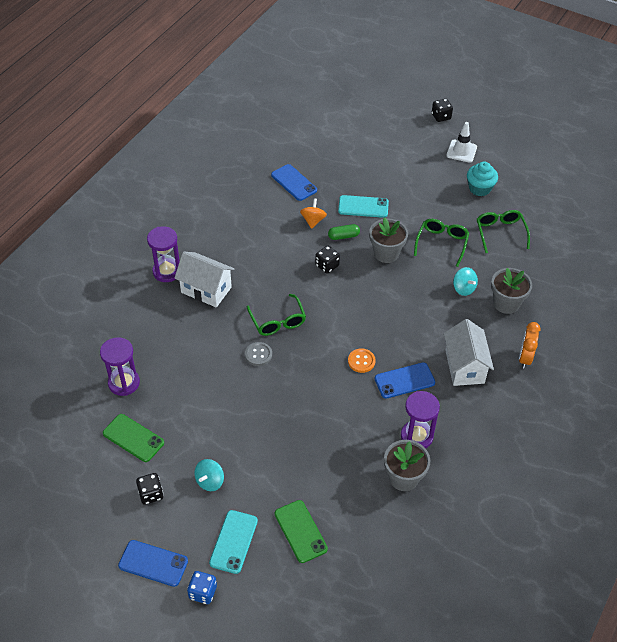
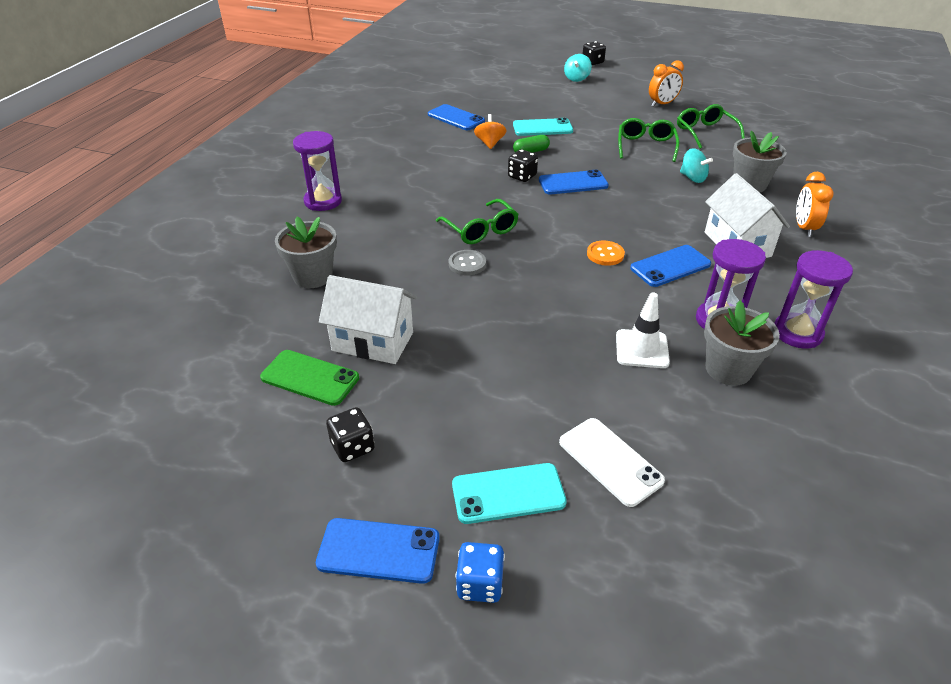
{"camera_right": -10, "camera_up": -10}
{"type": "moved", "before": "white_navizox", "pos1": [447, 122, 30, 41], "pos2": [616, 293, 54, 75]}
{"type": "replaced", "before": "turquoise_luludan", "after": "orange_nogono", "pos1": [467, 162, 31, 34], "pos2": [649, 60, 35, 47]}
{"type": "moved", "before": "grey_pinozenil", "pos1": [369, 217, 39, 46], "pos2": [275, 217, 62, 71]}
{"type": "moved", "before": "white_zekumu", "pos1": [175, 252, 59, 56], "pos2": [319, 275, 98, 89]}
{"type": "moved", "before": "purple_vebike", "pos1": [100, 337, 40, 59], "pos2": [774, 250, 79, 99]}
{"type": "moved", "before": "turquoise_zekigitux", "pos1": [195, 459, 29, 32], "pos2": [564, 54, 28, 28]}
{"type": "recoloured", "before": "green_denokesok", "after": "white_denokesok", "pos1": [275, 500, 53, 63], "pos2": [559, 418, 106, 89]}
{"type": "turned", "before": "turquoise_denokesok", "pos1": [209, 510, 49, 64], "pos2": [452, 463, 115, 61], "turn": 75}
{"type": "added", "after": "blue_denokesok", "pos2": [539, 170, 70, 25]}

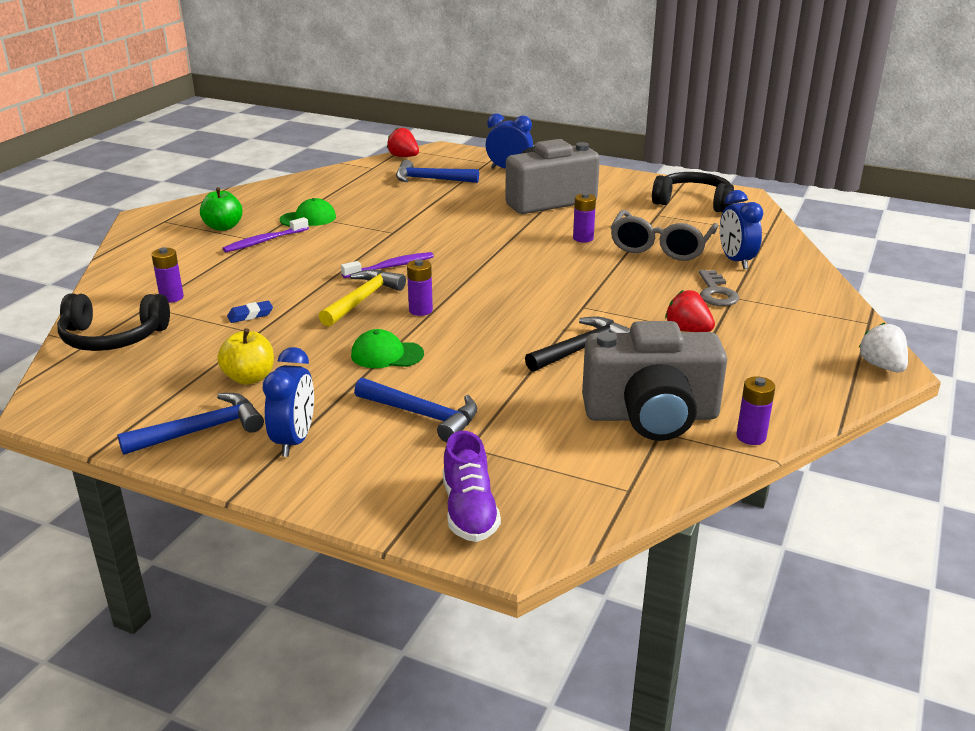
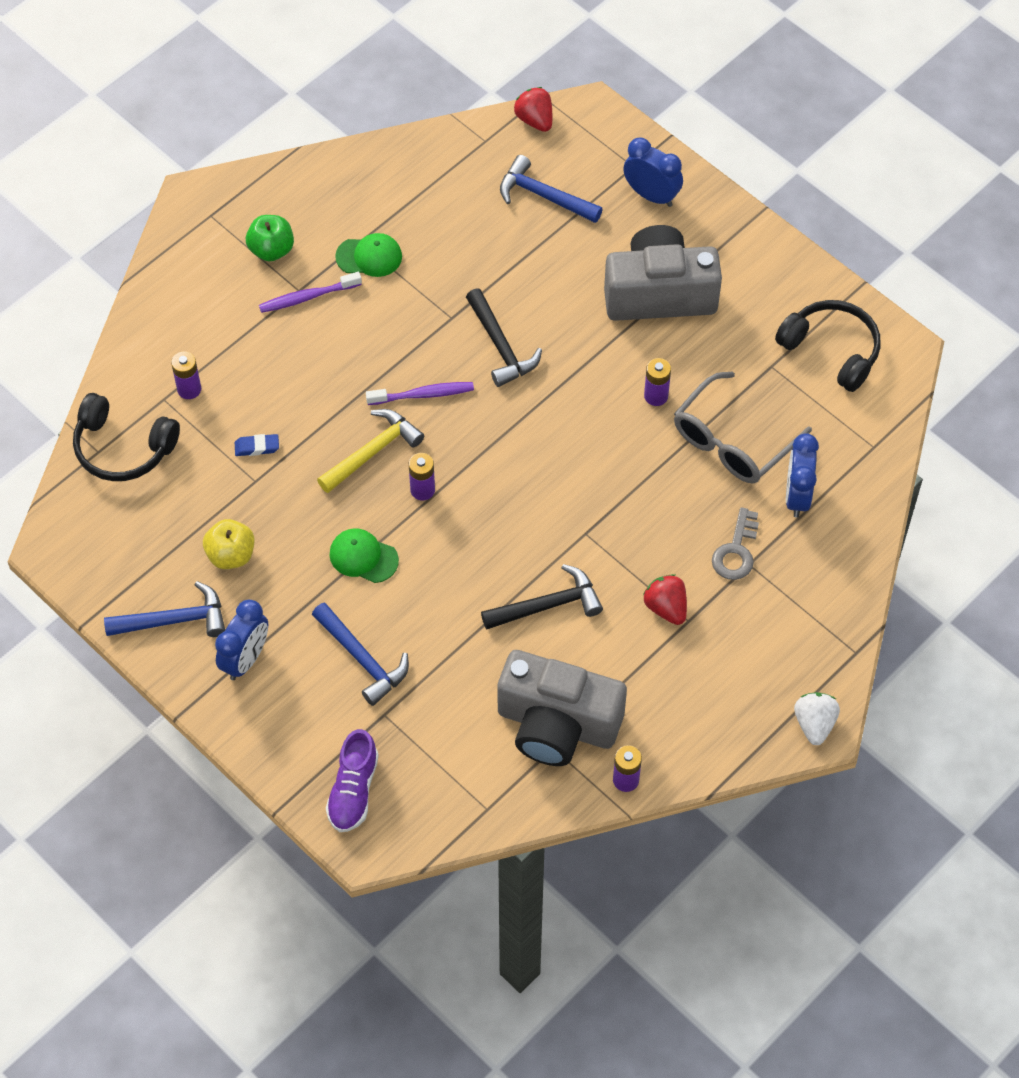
{"camera_right": 20, "camera_up": 30}
{"type": "added", "after": "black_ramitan", "pos2": [466, 288, 76, 99]}

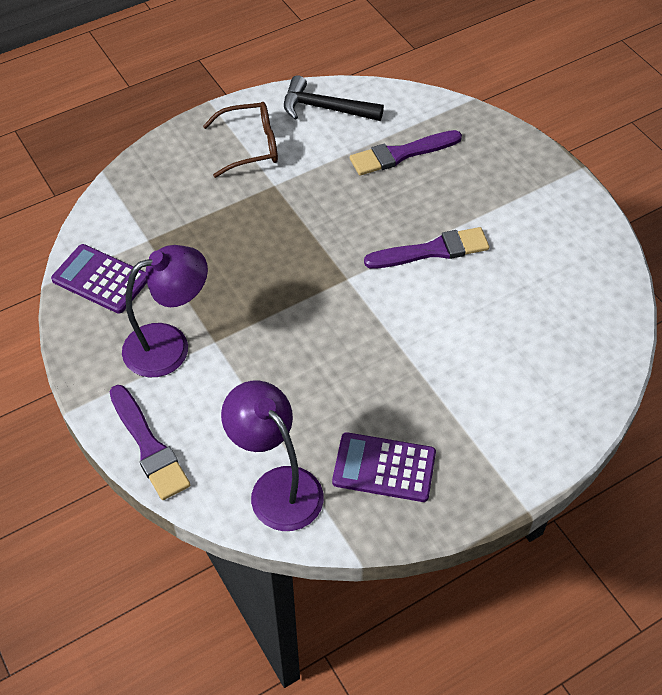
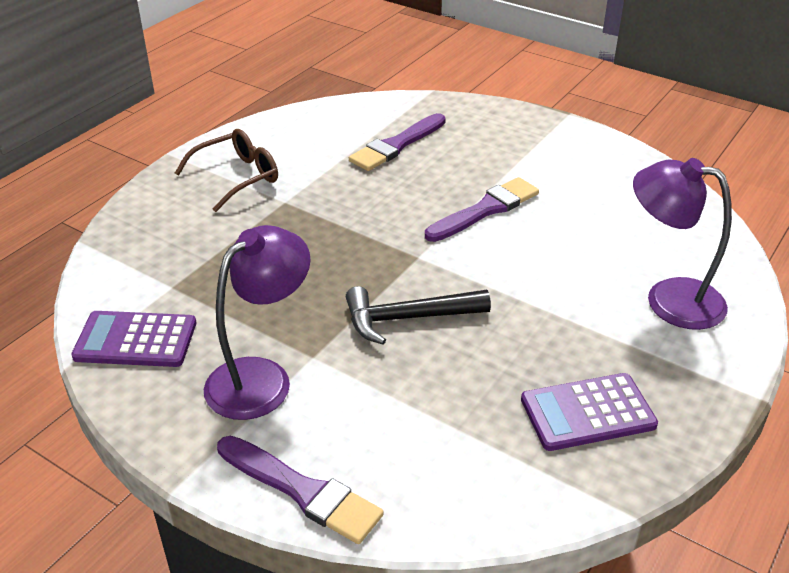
{"camera_right": -25, "camera_up": -15}
{"type": "moved", "before": "black_ramitan", "pos1": [284, 75, 100, 46], "pos2": [346, 286, 145, 59]}
{"type": "moved", "before": "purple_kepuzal", "pos1": [221, 381, 103, 150], "pos2": [633, 158, 99, 172]}

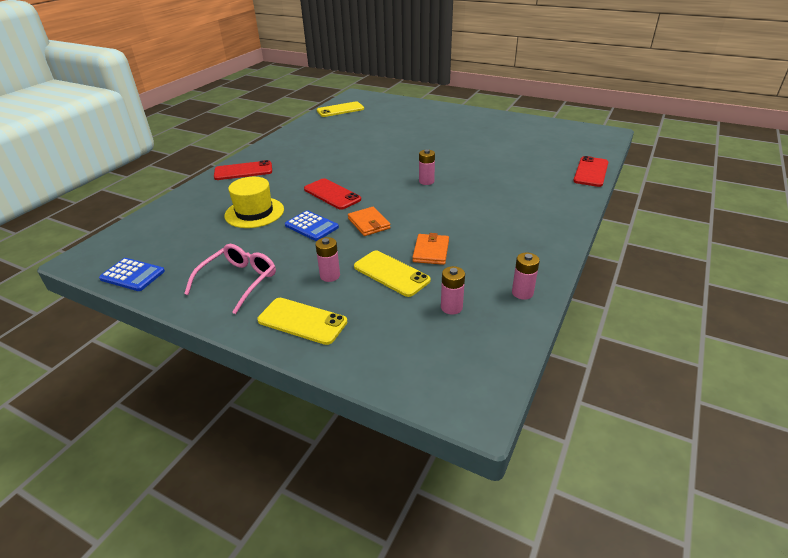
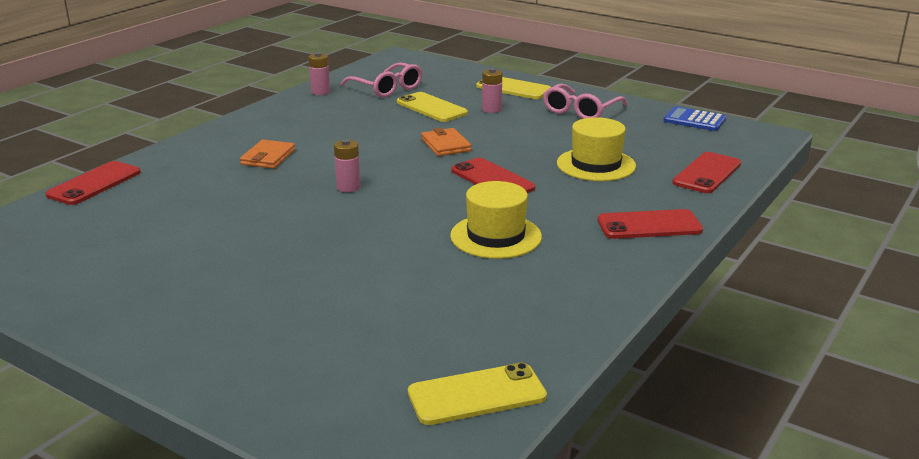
{"camera_right": -175, "camera_up": -10}
{"type": "removed", "before": "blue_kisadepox", "pos1": [285, 210, 54, 31]}
{"type": "moved", "before": "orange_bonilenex", "pos1": [412, 233, 37, 32], "pos2": [240, 140, 55, 29]}
{"type": "replaced", "before": "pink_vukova", "after": "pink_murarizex", "pos1": [441, 266, 24, 49], "pos2": [340, 63, 82, 34]}
{"type": "added", "after": "red_denokesok", "pos2": [672, 152, 69, 41]}
{"type": "added", "after": "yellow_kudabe", "pos2": [450, 181, 92, 78]}

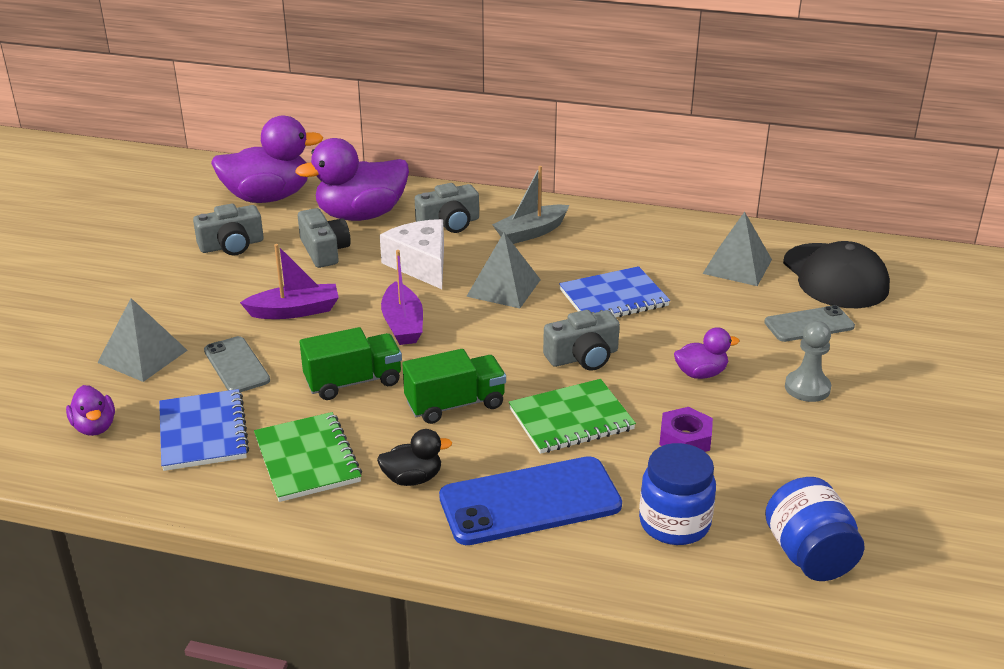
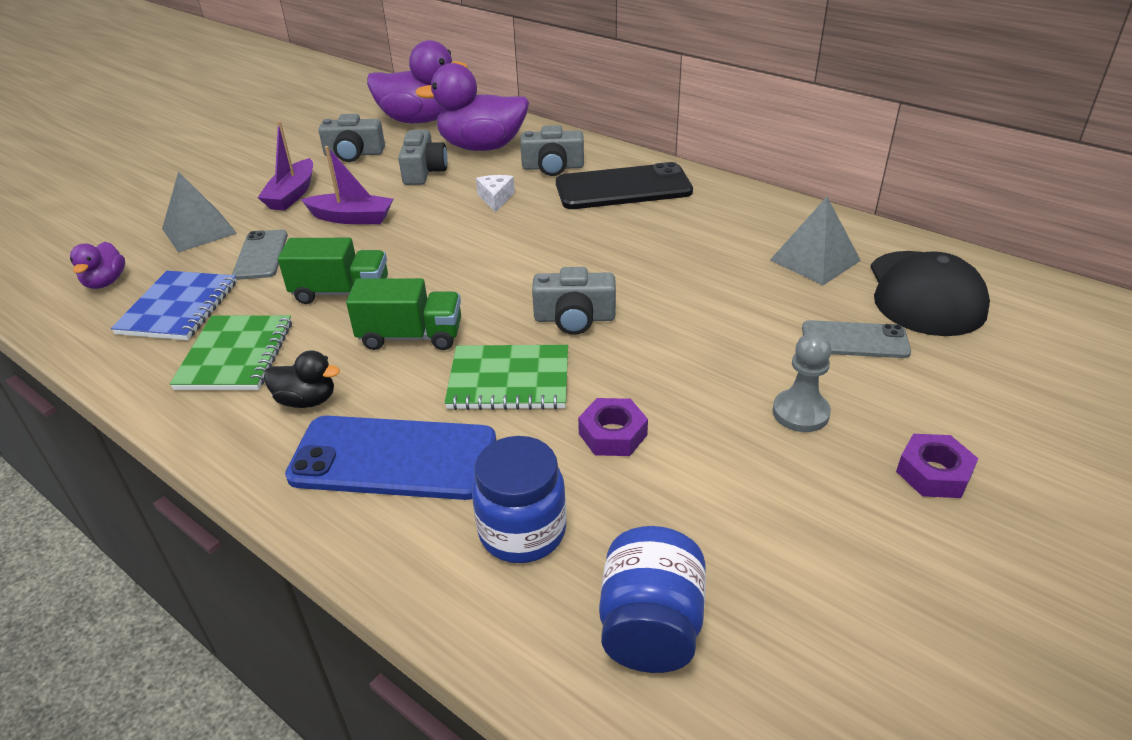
{"camera_right": 25, "camera_up": 5}
{"type": "replaced", "before": "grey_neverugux", "after": "black_denokesok", "pos1": [492, 166, 77, 78], "pos2": [556, 162, 137, 47]}
{"type": "resized", "before": "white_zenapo", "pos1": [380, 219, 64, 70], "pos2": [476, 175, 39, 37], "scale": 0.55}
{"type": "removed", "before": "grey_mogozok", "pos1": [466, 233, 75, 75]}
{"type": "moved", "before": "purple_neverugux", "pos1": [381, 250, 42, 95], "pos2": [258, 121, 55, 90]}
{"type": "removed", "before": "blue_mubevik", "pos1": [559, 266, 111, 51]}
{"type": "removed", "before": "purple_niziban", "pos1": [674, 327, 65, 52]}
{"type": "added", "after": "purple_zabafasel", "pos2": [896, 434, 83, 64]}

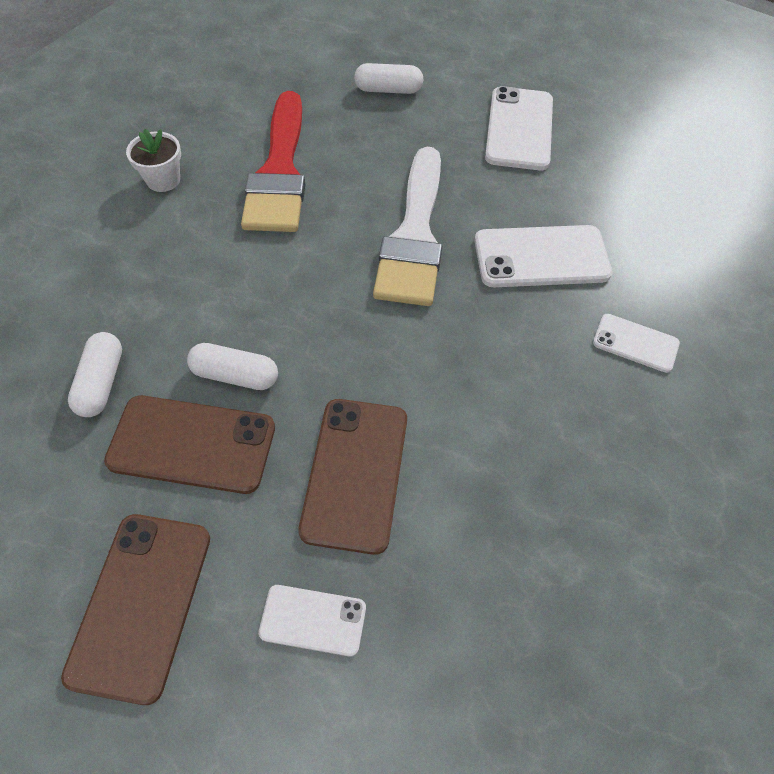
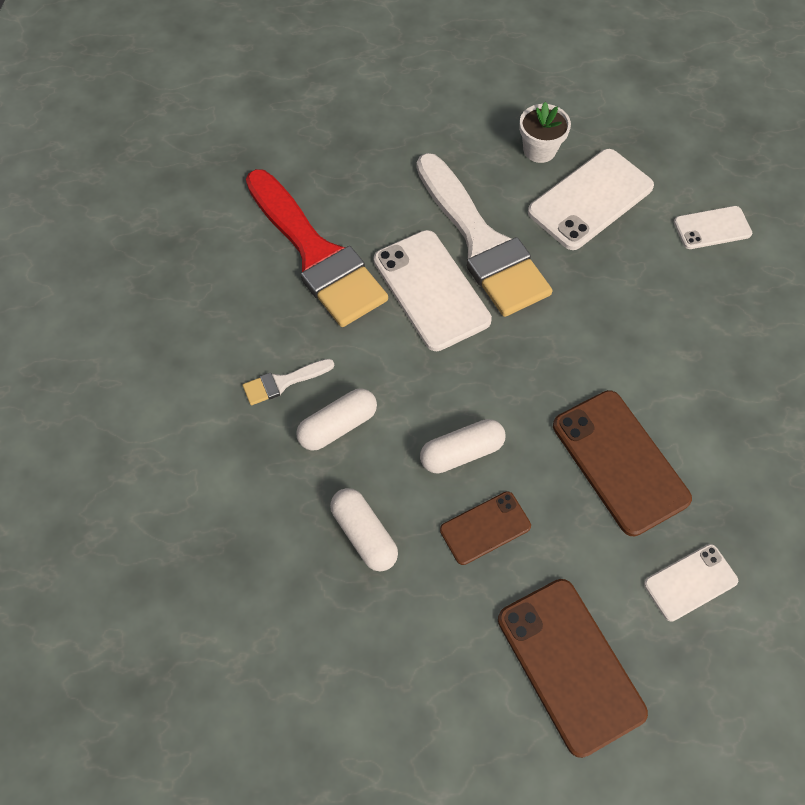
{"camera_right": -35, "camera_up": 5}
{"type": "moved", "before": "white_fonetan", "pos1": [354, 63, 69, 31], "pos2": [296, 388, 81, 63]}
{"type": "moved", "before": "white_denokesok", "pos1": [485, 86, 68, 84], "pos2": [374, 230, 118, 121]}
{"type": "moved", "before": "white_pinozenil", "pos1": [126, 129, 55, 63], "pos2": [519, 102, 52, 61]}
{"type": "resized", "before": "brown_denokesok", "pos1": [104, 395, 171, 99], "pos2": [440, 491, 91, 74], "scale": 0.57}
{"type": "added", "after": "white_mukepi", "pos2": [243, 359, 91, 46]}

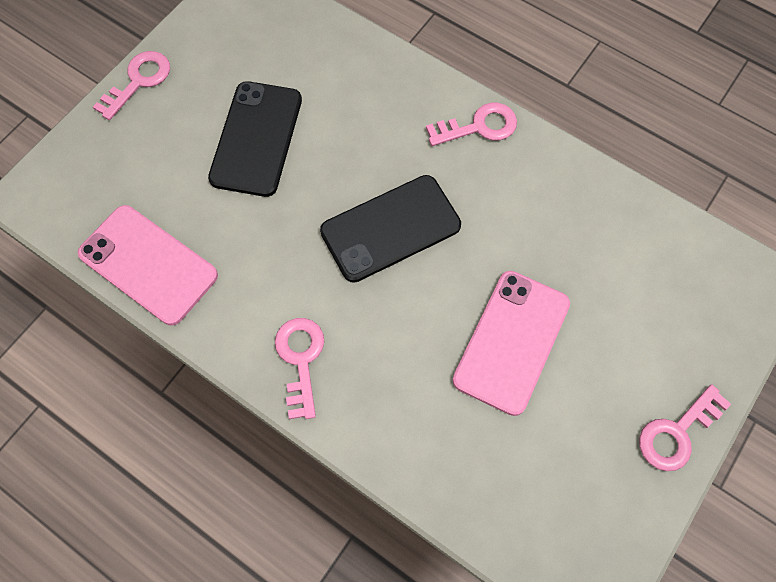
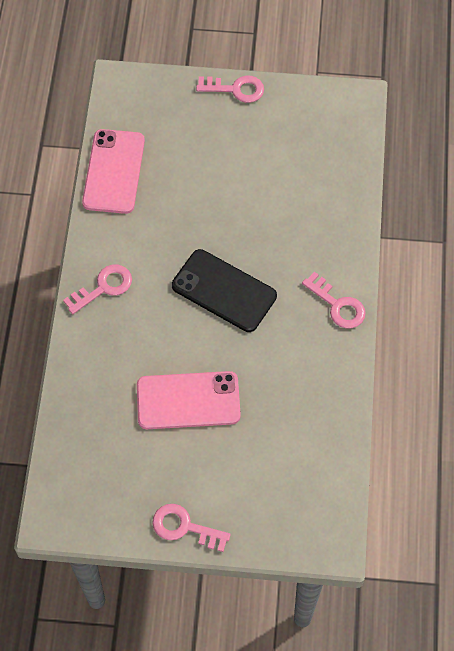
{"camera_right": 60, "camera_up": -5}
{"type": "removed", "before": "black_denokesok", "pos1": [208, 81, 94, 116]}

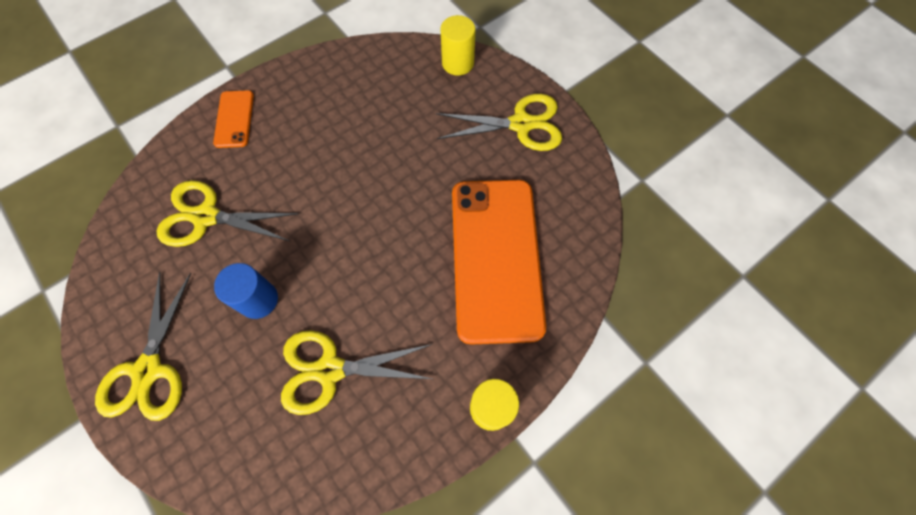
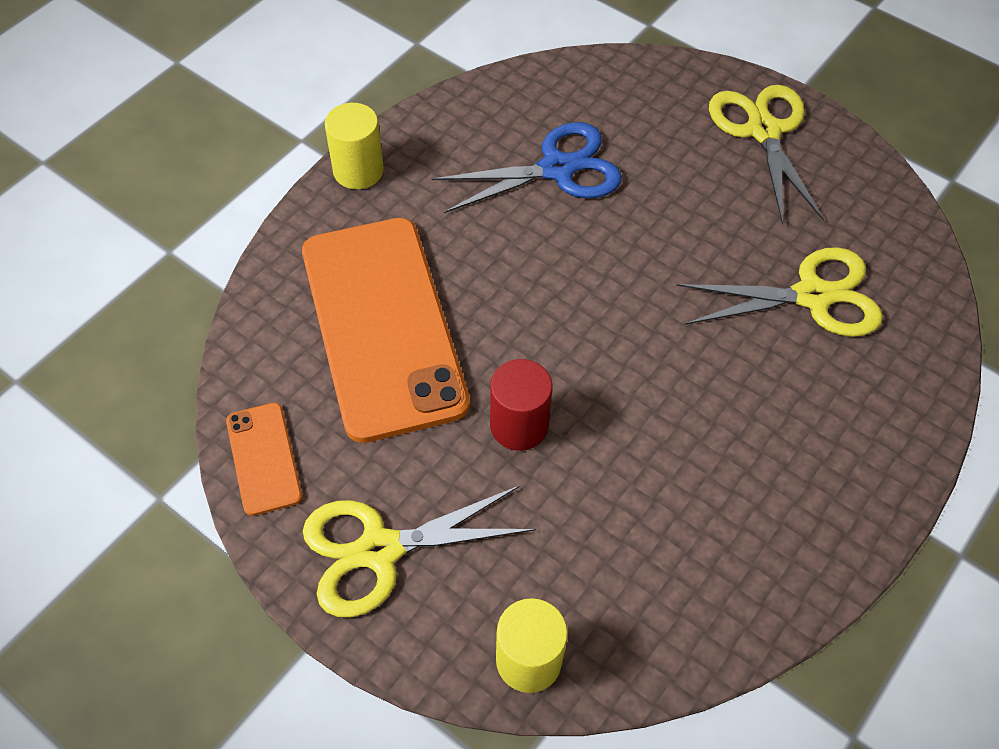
{"camera_right": 165, "camera_up": -10}
{"type": "moved", "before": "orange_denokesok", "pos1": [213, 90, 41, 58], "pos2": [226, 403, 76, 113]}
{"type": "removed", "before": "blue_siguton", "pos1": [214, 263, 64, 56]}
{"type": "recoloured", "before": "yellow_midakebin", "after": "blue_midakebin", "pos1": [281, 330, 151, 85], "pos2": [431, 122, 191, 91]}
{"type": "added", "after": "red_siguton", "pos2": [490, 359, 62, 92]}

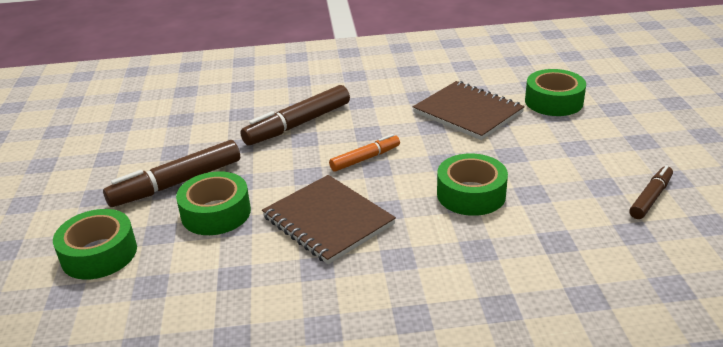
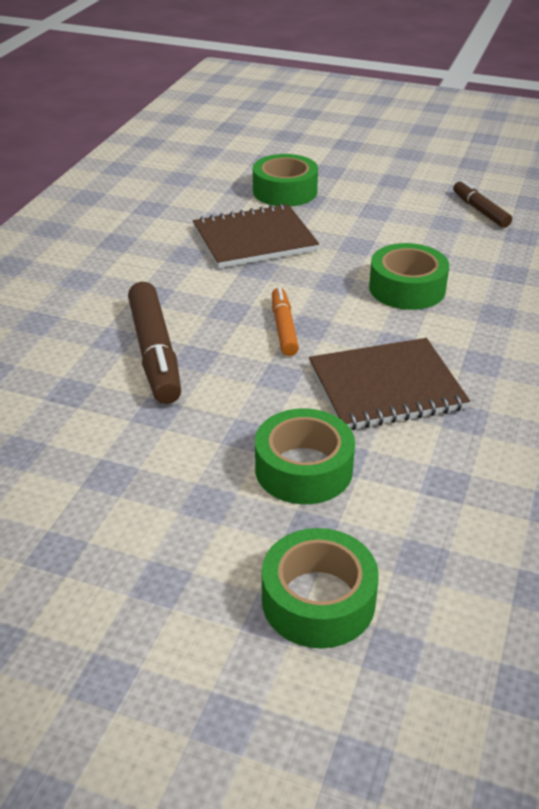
{"camera_right": -65, "camera_up": 5}
{"type": "removed", "before": "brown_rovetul", "pos1": [103, 140, 137, 67]}

